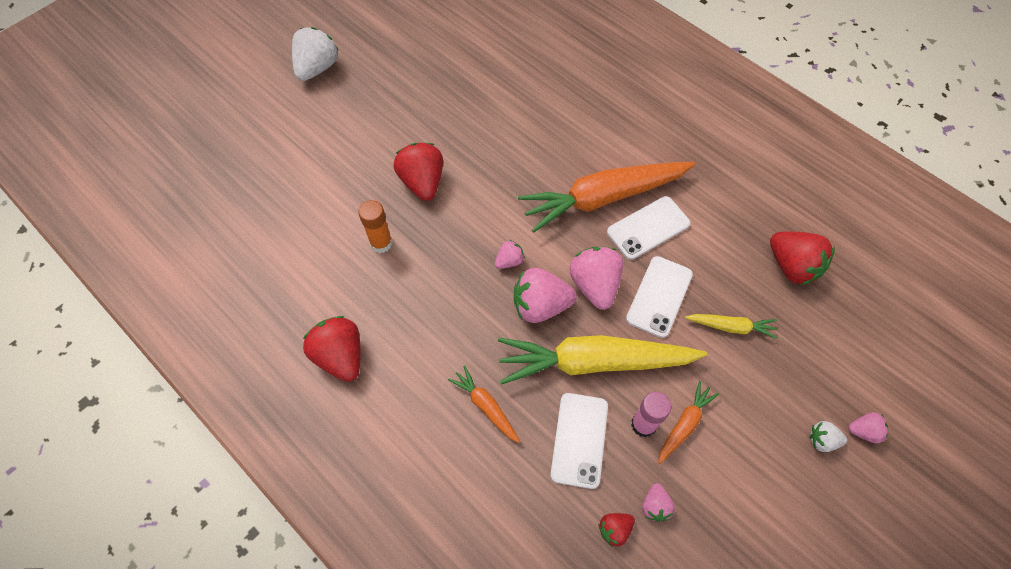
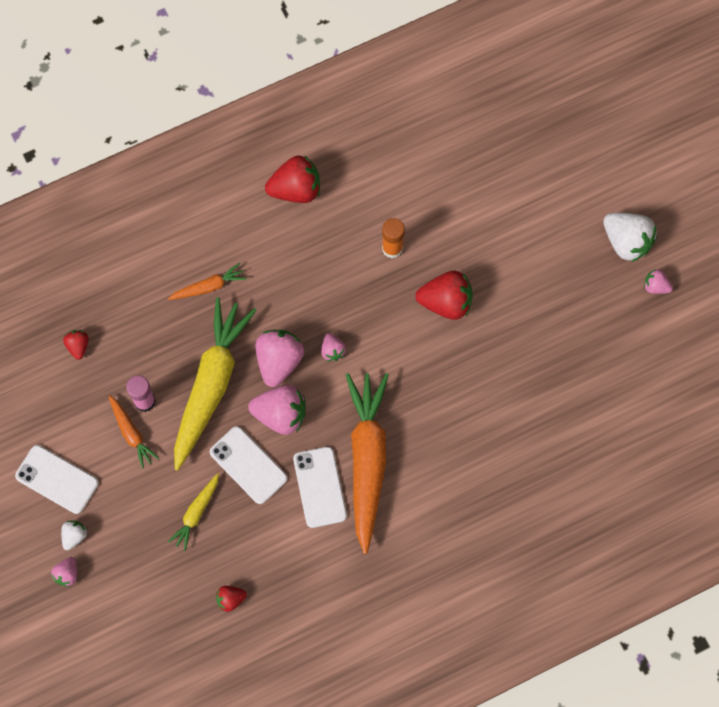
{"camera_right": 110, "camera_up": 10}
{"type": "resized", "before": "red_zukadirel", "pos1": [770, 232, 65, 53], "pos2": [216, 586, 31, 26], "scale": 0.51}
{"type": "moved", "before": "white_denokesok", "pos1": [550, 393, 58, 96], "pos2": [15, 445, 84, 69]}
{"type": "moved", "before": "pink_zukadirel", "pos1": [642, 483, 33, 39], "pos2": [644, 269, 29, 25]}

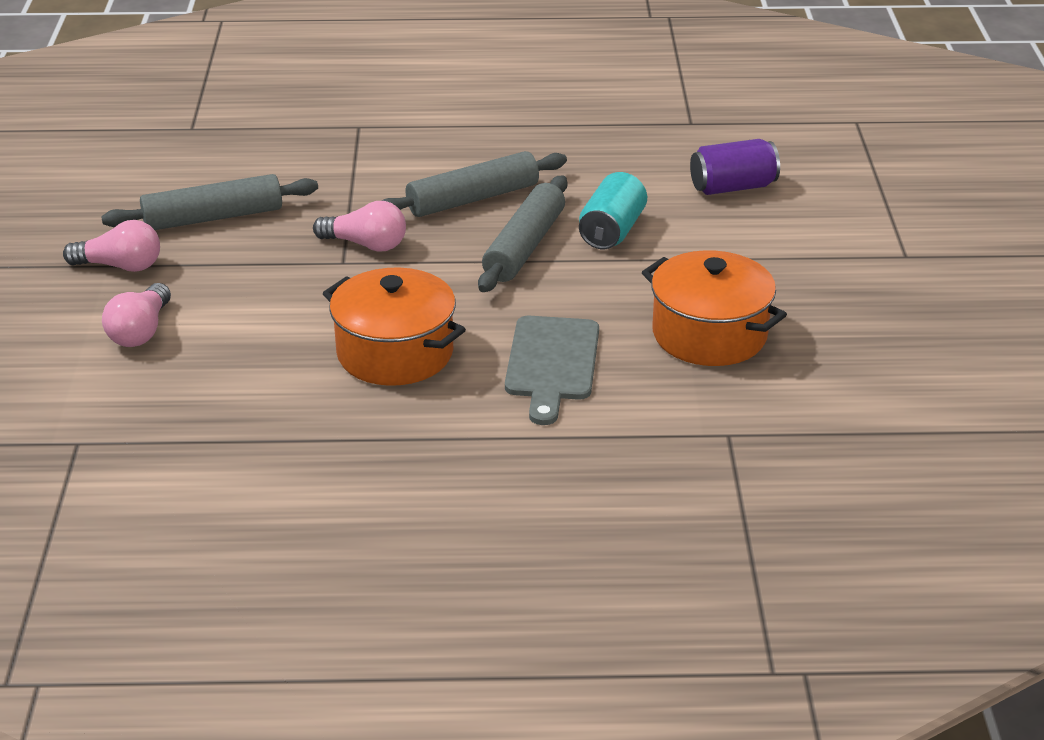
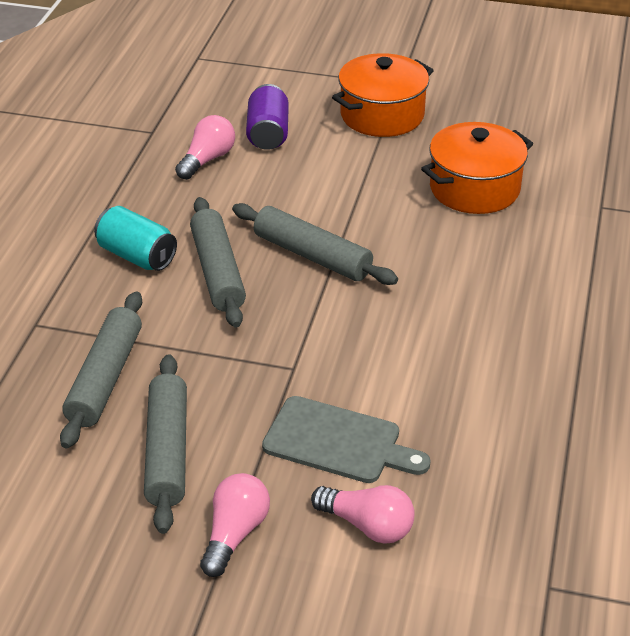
{"camera_right": -75, "camera_up": 5}
{"type": "moved", "before": "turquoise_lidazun", "pos1": [579, 172, 68, 77], "pos2": [94, 206, 83, 65]}
{"type": "moved", "before": "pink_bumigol", "pos1": [313, 201, 93, 51], "pos2": [175, 115, 60, 65]}
{"type": "moved", "before": "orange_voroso", "pos1": [322, 267, 144, 119], "pos2": [332, 53, 102, 84]}
{"type": "moved", "before": "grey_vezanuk", "pos1": [505, 316, 94, 109], "pos2": [262, 396, 169, 87]}
{"type": "added", "after": "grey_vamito", "pos2": [60, 291, 82, 158]}

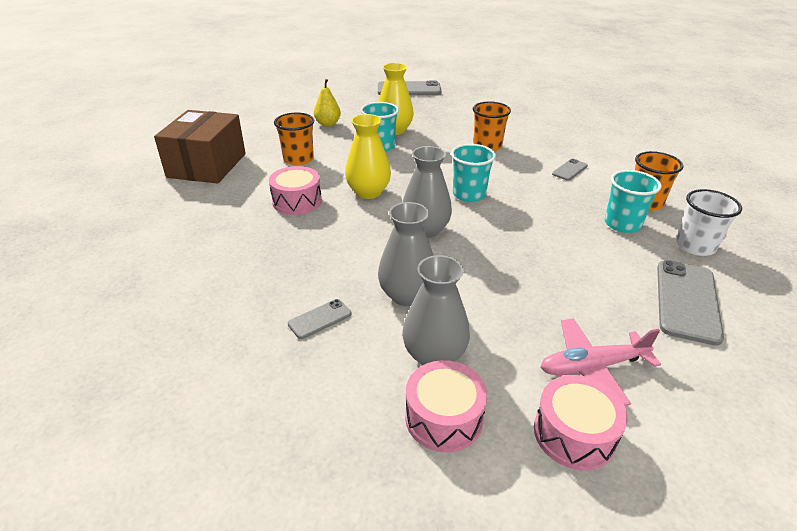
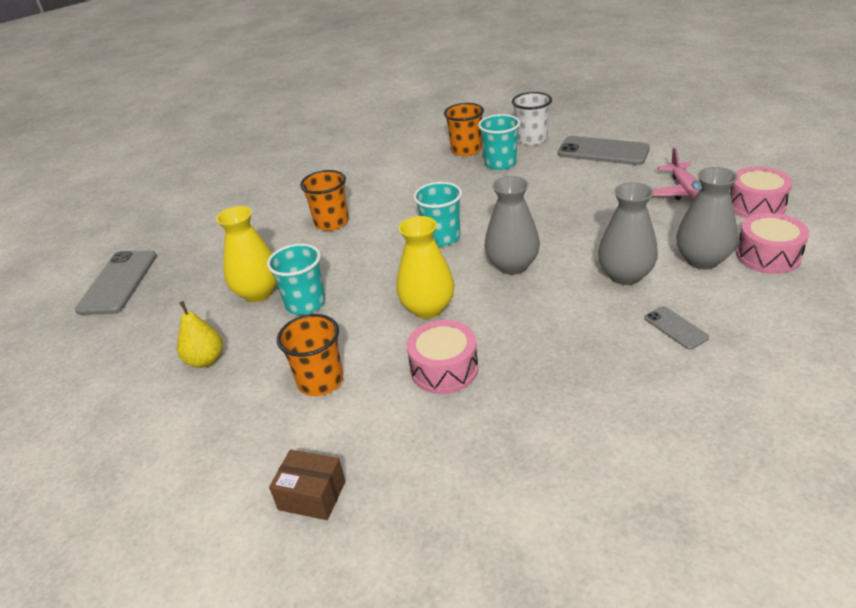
{"camera_right": -80, "camera_up": 0}
{"type": "resized", "before": "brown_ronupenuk", "pos1": [154, 110, 92, 74], "pos2": [269, 450, 76, 70], "scale": 0.48}
{"type": "removed", "before": "grey_denokesok", "pos1": [552, 159, 36, 22]}

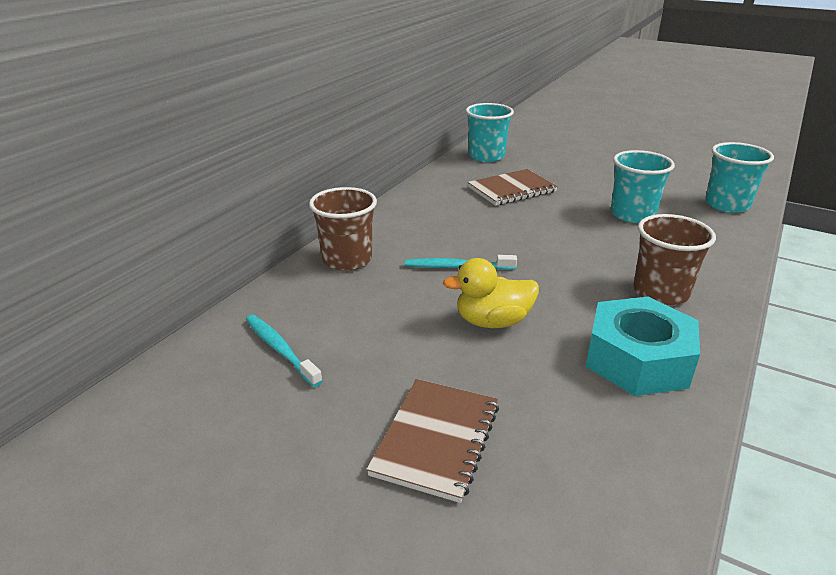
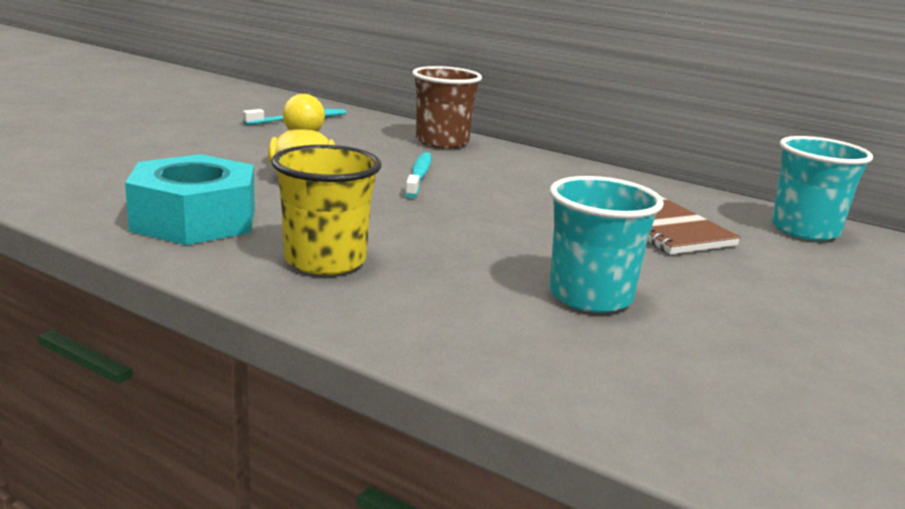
{"camera_right": 90, "camera_up": -10}
{"type": "removed", "before": "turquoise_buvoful", "pos1": [705, 142, 69, 71]}
{"type": "recoloured", "before": "brown_buvoful", "after": "yellow_buvoful", "pos1": [633, 214, 83, 92], "pos2": [271, 145, 110, 130]}
{"type": "removed", "before": "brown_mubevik", "pos1": [366, 379, 133, 124]}

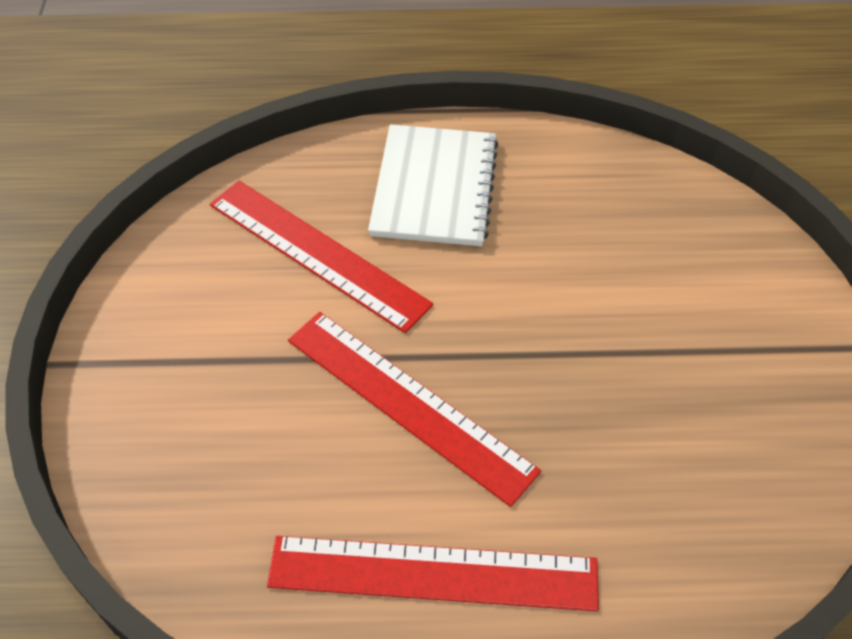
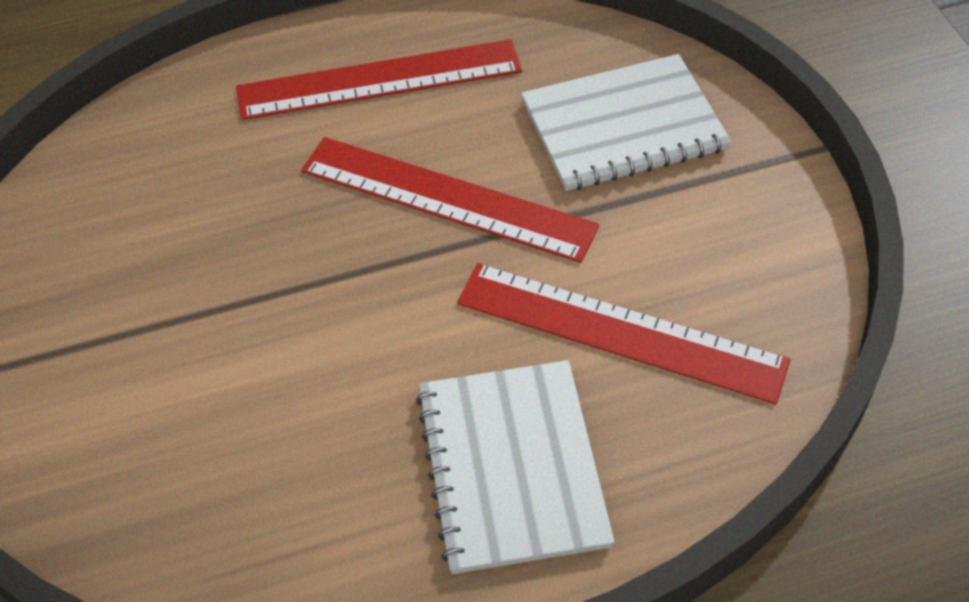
{"camera_right": 165, "camera_up": 0}
{"type": "added", "after": "white_mubevik", "pos2": [521, 54, 210, 137]}

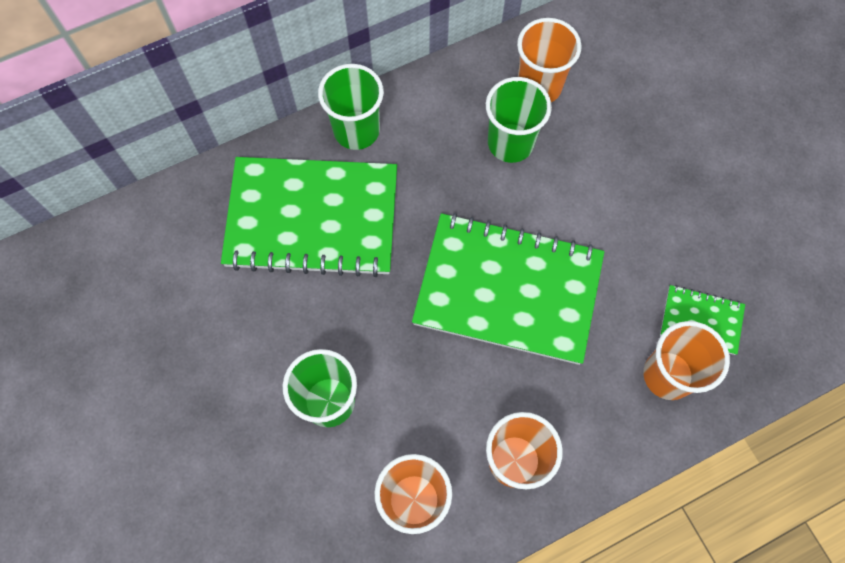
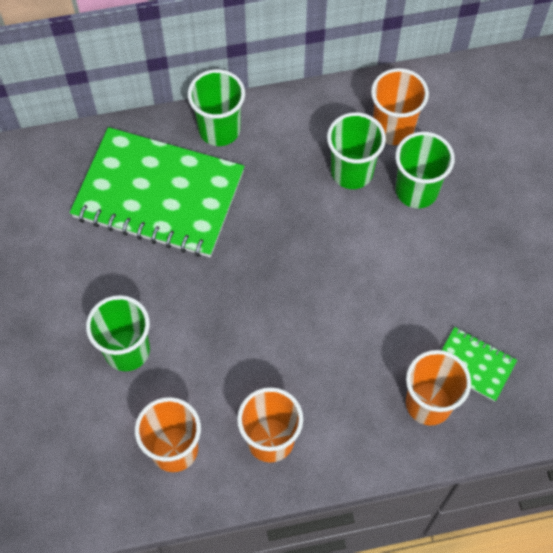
{"camera_right": 15, "camera_up": -5}
{"type": "removed", "before": "green_mubevik", "pos1": [412, 213, 192, 152]}
{"type": "added", "after": "green_buvoful", "pos2": [395, 132, 60, 76]}

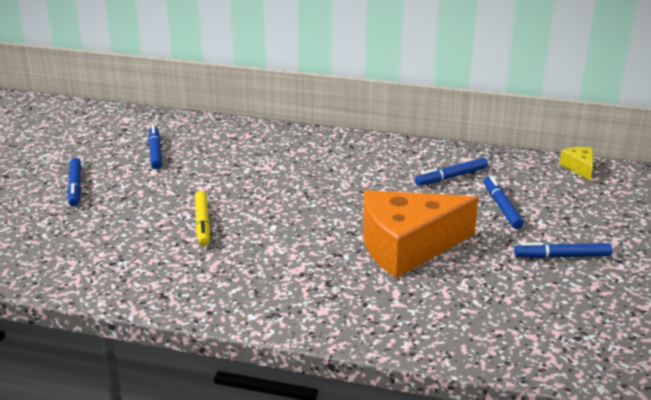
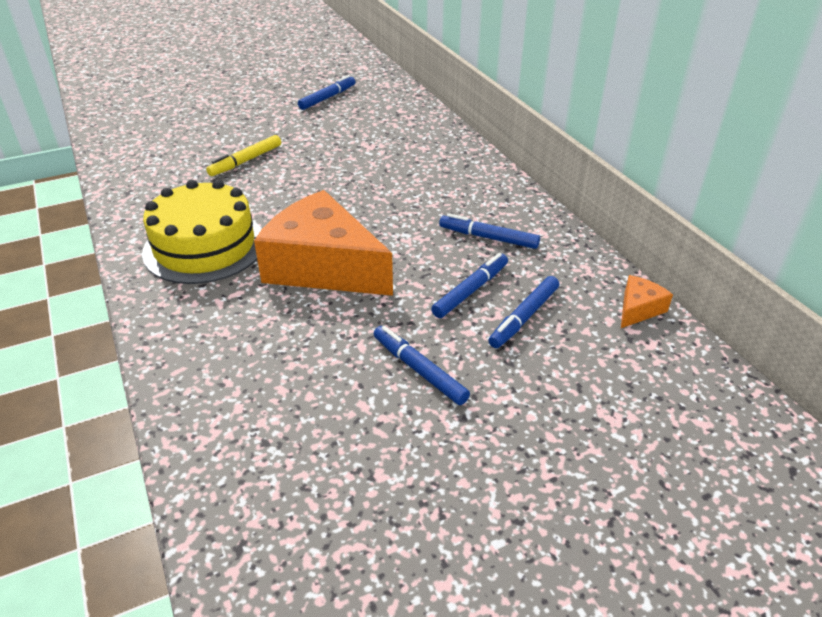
{"camera_right": 50, "camera_up": 10}
{"type": "recoloured", "before": "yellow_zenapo", "after": "orange_zenapo", "pos1": [559, 147, 34, 33], "pos2": [621, 275, 52, 53]}
{"type": "moved", "before": "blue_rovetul", "pos1": [67, 158, 14, 48], "pos2": [488, 276, 71, 72]}
{"type": "added", "after": "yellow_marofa", "pos2": [142, 180, 120, 104]}

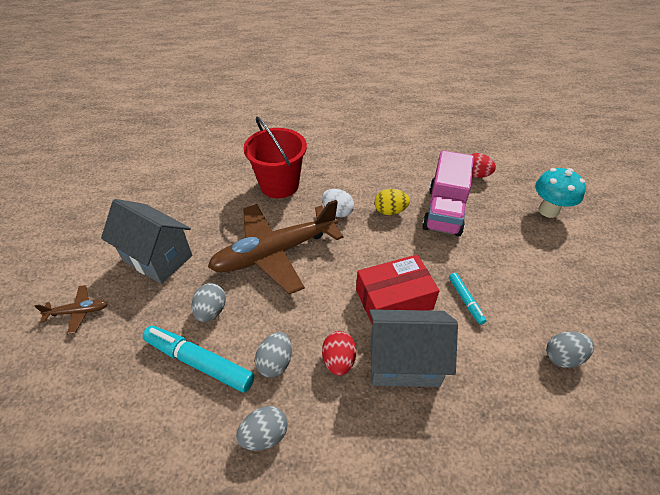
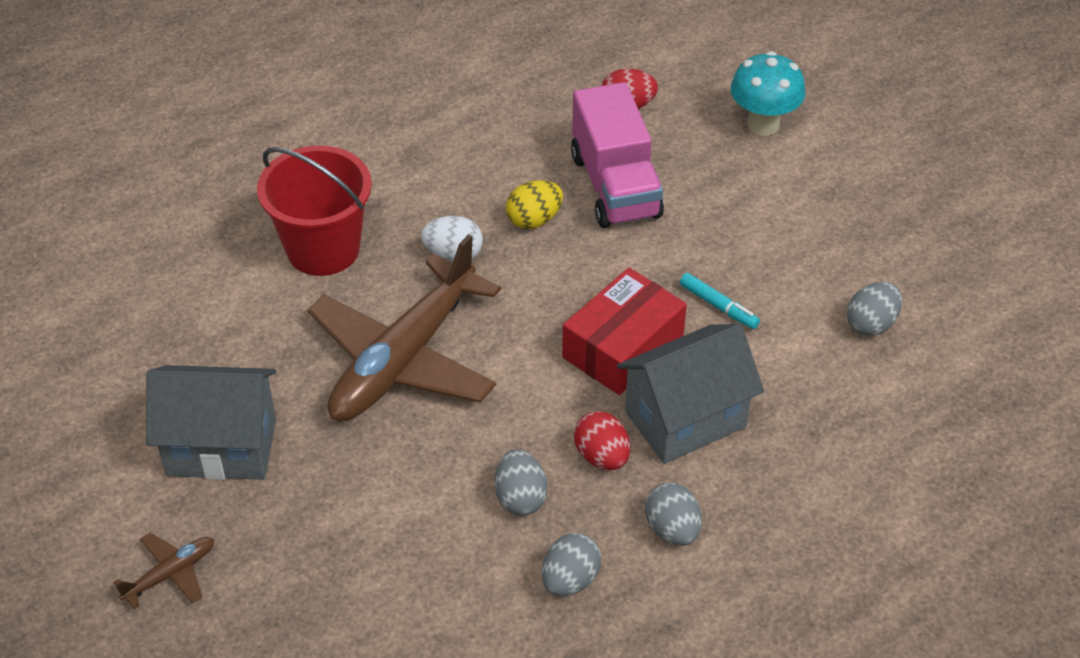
{"camera_right": -30, "camera_up": 0}
{"type": "moved", "before": "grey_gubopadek", "pos1": [192, 283, 34, 39], "pos2": [645, 483, 57, 63]}
{"type": "removed", "before": "turquoise_rovetul", "pos1": [143, 326, 112, 67]}

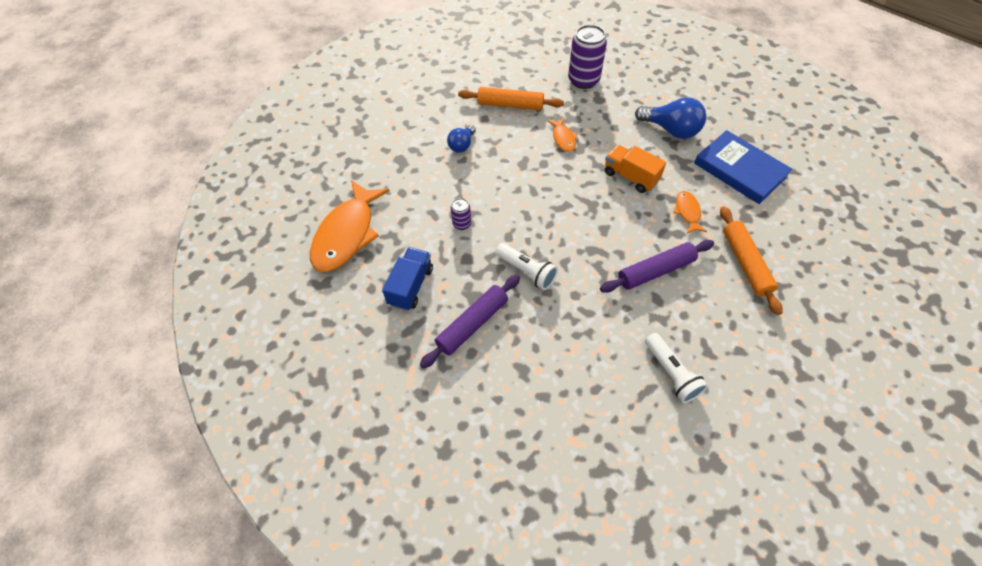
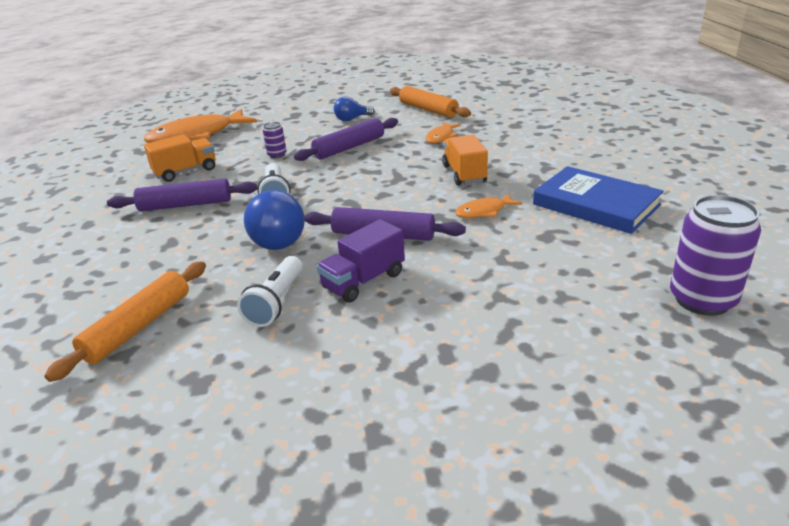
{"camera_right": 40, "camera_up": -25}
{"type": "moved", "before": "purple_lidazun", "pos1": [568, 25, 39, 64], "pos2": [670, 195, 91, 121]}
{"type": "moved", "before": "blue_bumigol", "pos1": [635, 97, 71, 42], "pos2": [244, 190, 61, 60]}
{"type": "turned", "before": "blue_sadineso", "pos1": [694, 130, 98, 74], "pos2": [533, 166, 131, 68], "turn": -45}
{"type": "turned", "before": "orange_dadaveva", "pos1": [673, 191, 34, 43], "pos2": [455, 193, 67, 25], "turn": -150}
{"type": "moved", "before": "orange_vamito", "pos1": [720, 206, 63, 109], "pos2": [44, 261, 162, 121]}
{"type": "recoloured", "before": "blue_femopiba", "after": "orange_femopiba", "pos1": [382, 247, 51, 64], "pos2": [144, 134, 72, 48]}
{"type": "added", "after": "purple_vamito", "pos2": [294, 118, 104, 43]}
{"type": "added", "after": "purple_femopiba", "pos2": [316, 219, 89, 84]}

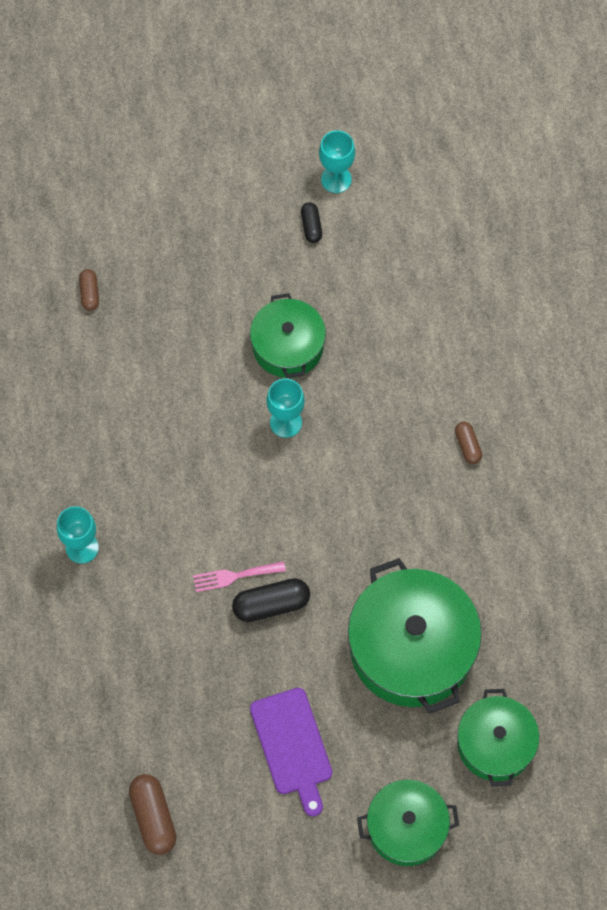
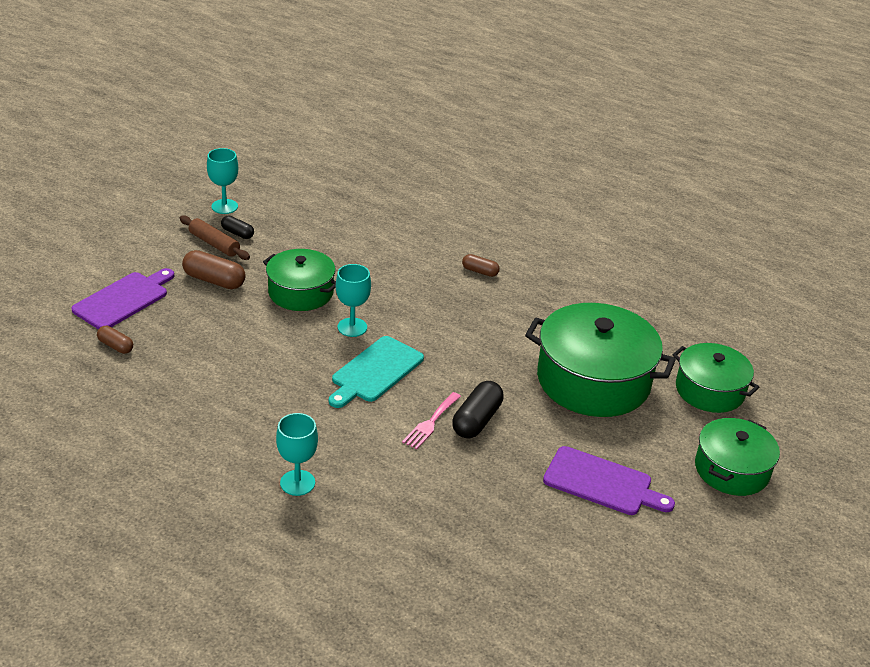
{"camera_right": -50, "camera_up": -30}
{"type": "moved", "before": "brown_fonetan", "pos1": [129, 774, 47, 81], "pos2": [182, 250, 64, 39]}
{"type": "added", "after": "brown_vamito", "pos2": [180, 215, 70, 45]}
{"type": "added", "after": "purple_vezanuk", "pos2": [71, 268, 103, 61]}
{"type": "added", "after": "turquoise_vezanuk", "pos2": [329, 336, 95, 72]}

